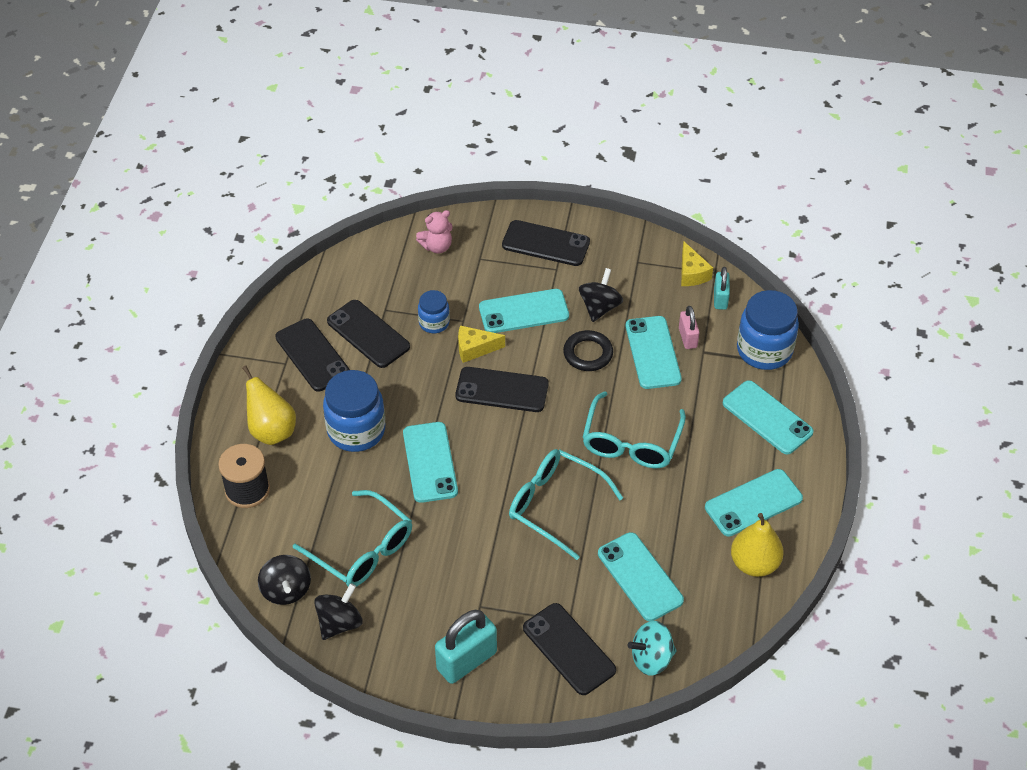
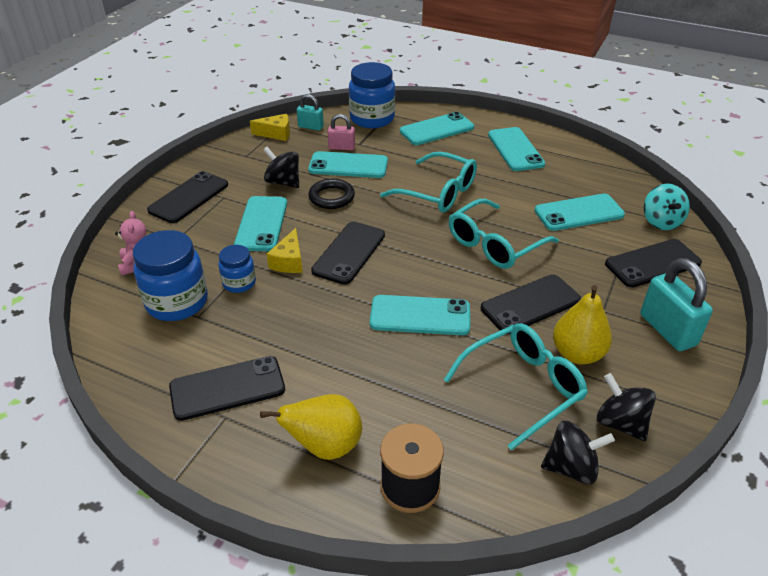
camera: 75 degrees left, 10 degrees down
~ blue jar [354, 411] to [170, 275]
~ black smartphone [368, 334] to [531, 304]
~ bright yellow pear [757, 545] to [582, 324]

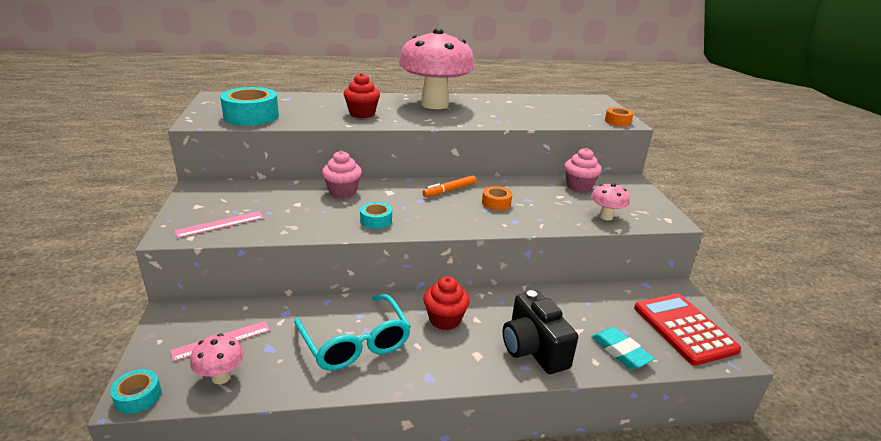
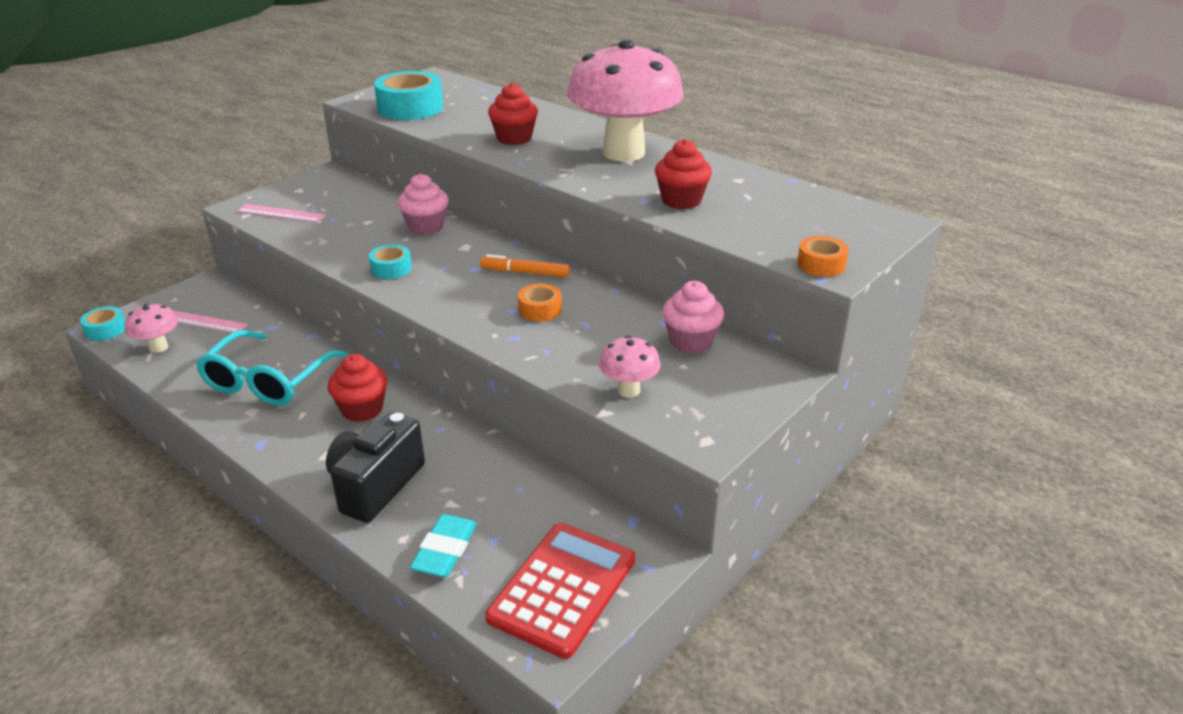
camera: 50 degrees right, 5 degrees up
+ crimson muffin [683, 174]

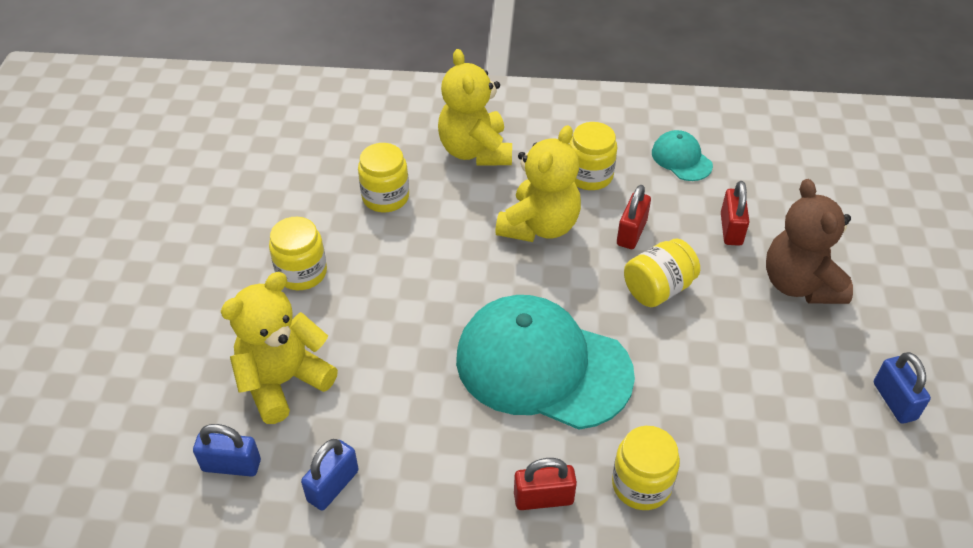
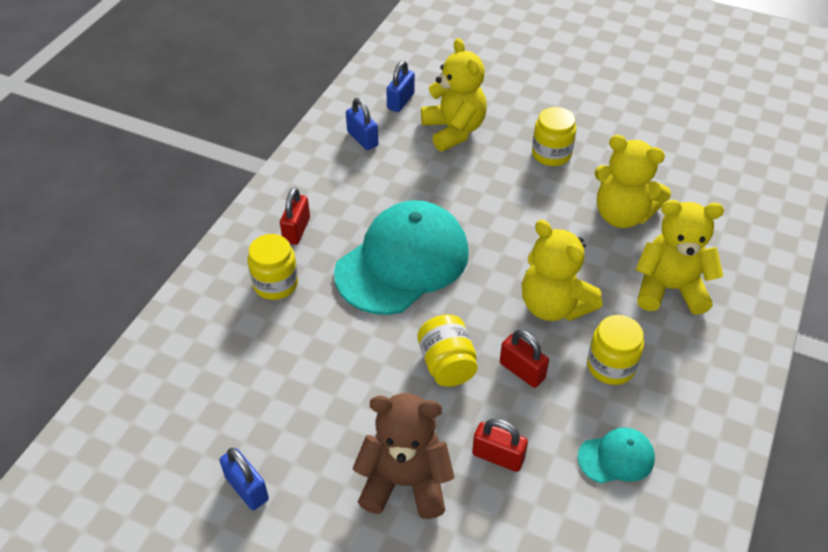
camera: 110 degrees right, 0 degrees up
~ bright yellow jar [383, 177] to bright yellow teddy [633, 181]
~ blue padlock [902, 388] = [244, 479] 45 degrees clockwise

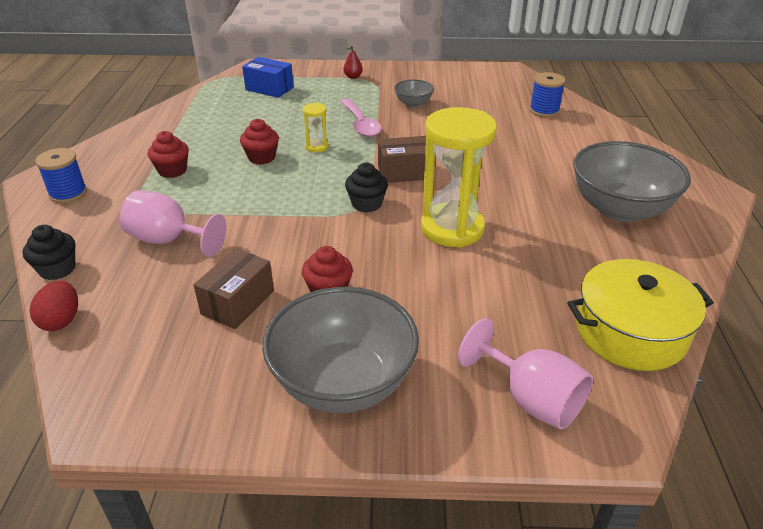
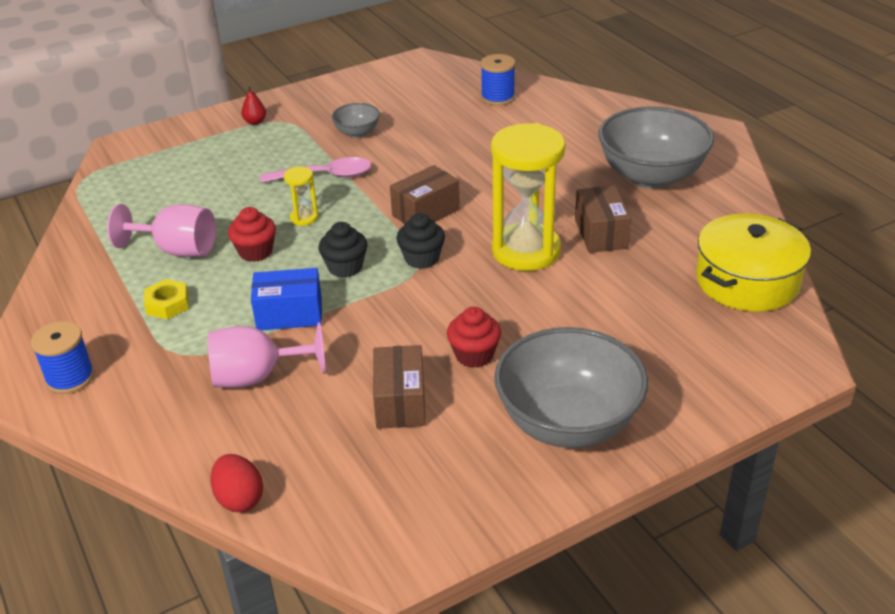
camera: 30 degrees left, 0 degrees up
+ dark brown package [603, 219]
~ black muffin [49, 252] to [342, 250]
~ blue package [268, 77] to [286, 299]
~ rose-pink wine glass [525, 374] to [161, 230]
~ crimson muffin [168, 154] to bright yellow nut [166, 299]
~ rose-pink teaspoon [360, 118] = [315, 170] 45 degrees counterclockwise

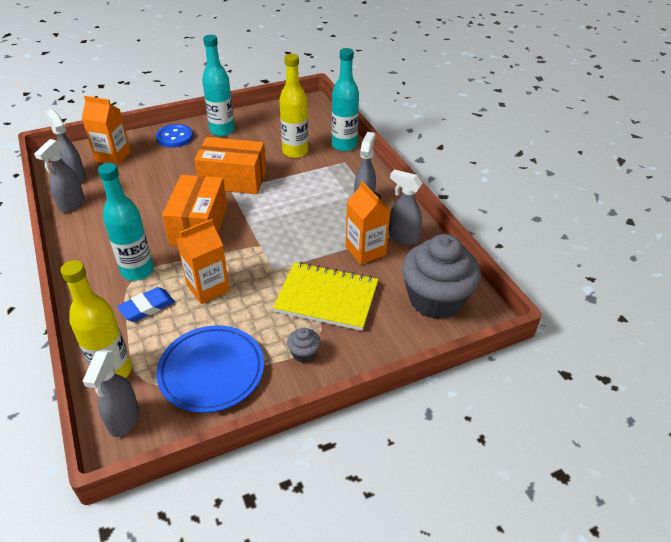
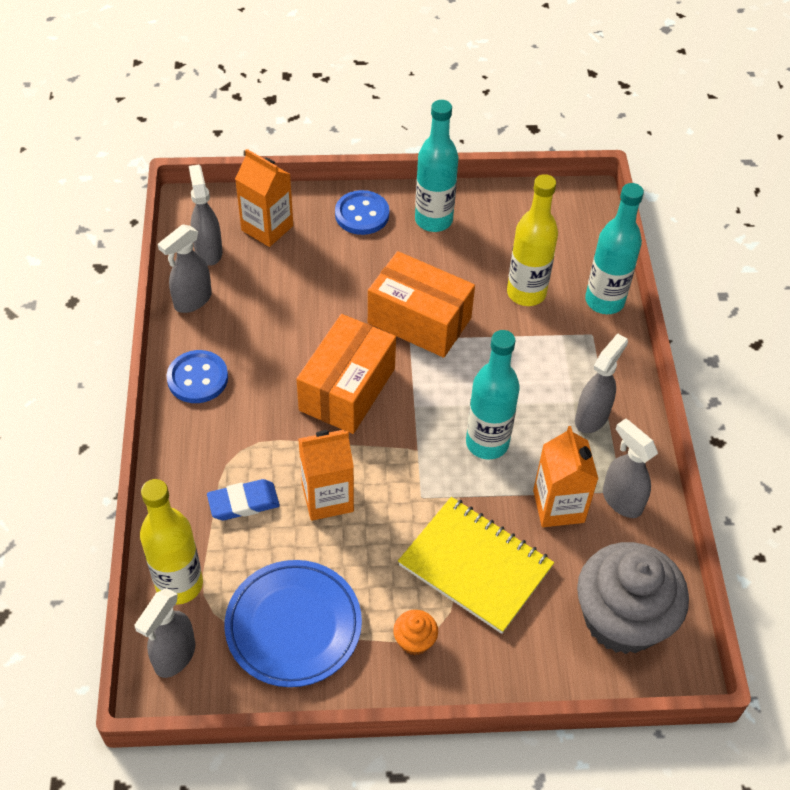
camera: 20 degrees right, 10 degrees up
+ blue button [197, 376]
~ turquoise flask [126, 222] to [493, 394]
~ ash-grey muffin [304, 345] to bright orange muffin [415, 632]

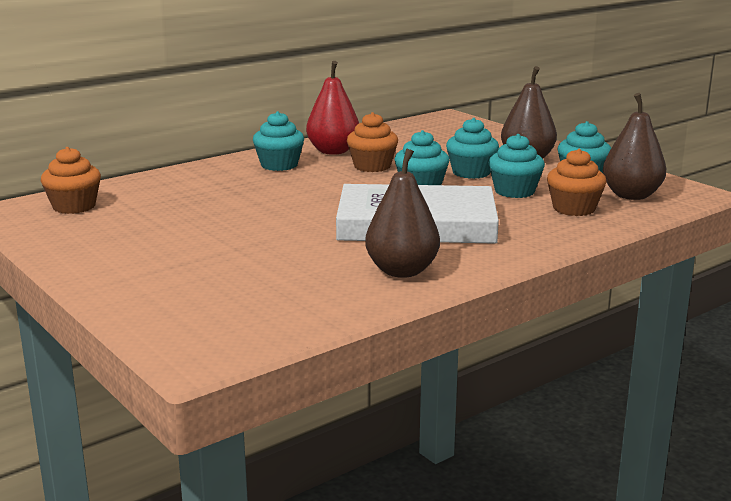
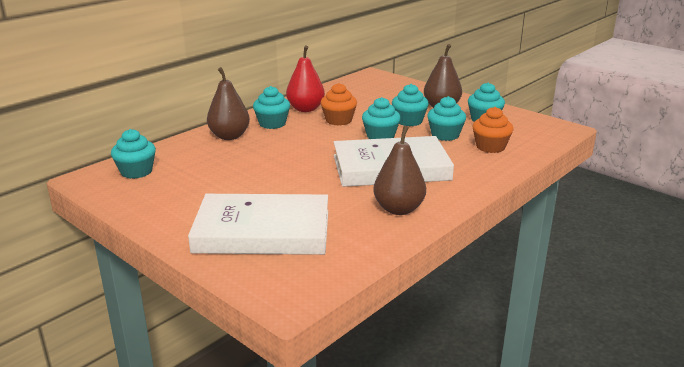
camera: 10 degrees left, 5 degrees up
+ pure white hardback [258, 224]
~ dark brown pear [634, 146] to [228, 103]
~ bright orange muffin [71, 180] to turquoise muffin [133, 154]

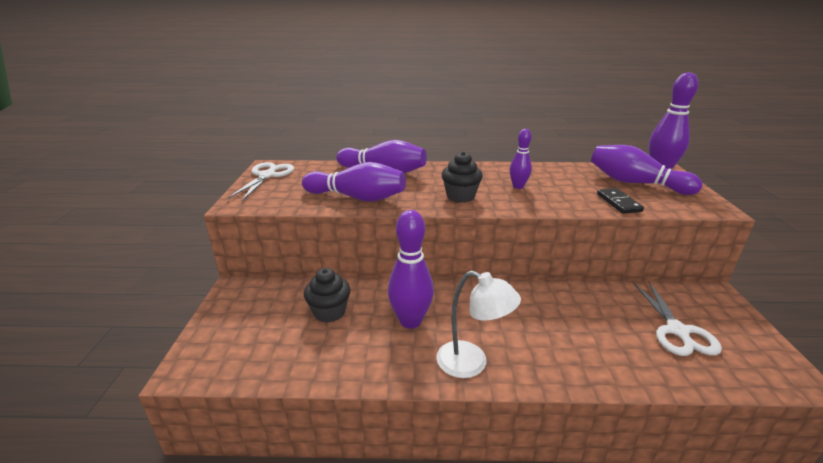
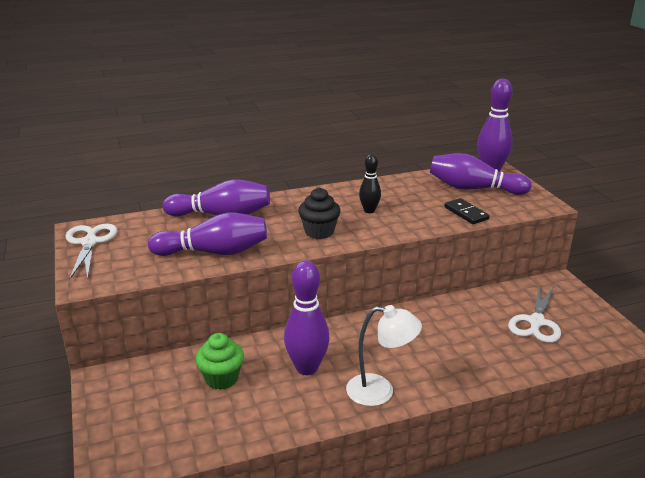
camera: 20 degrees left, 0 degrees up
~ black muffin [327, 295] to emerald muffin [219, 361]
~ purple tenpin [521, 159] to black tenpin [370, 183]
~ pure white scissors [677, 319] = [534, 313] 45 degrees clockwise

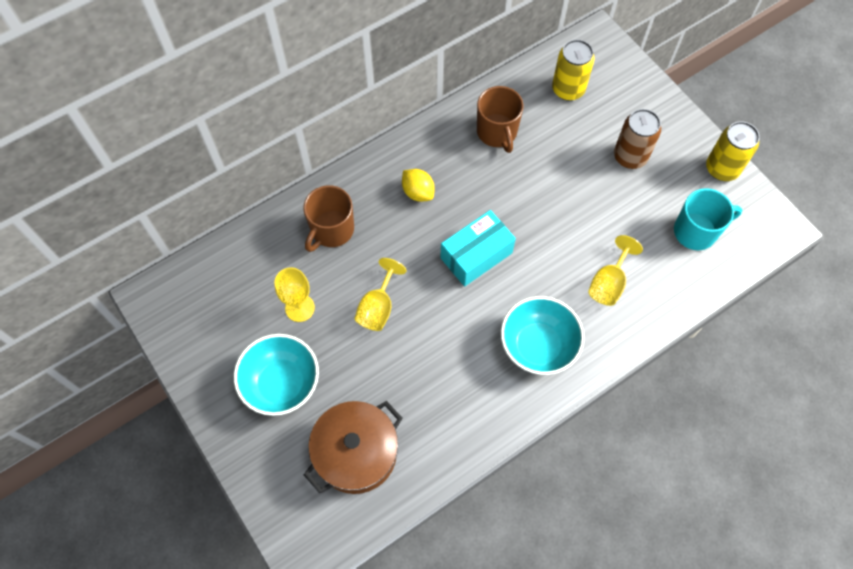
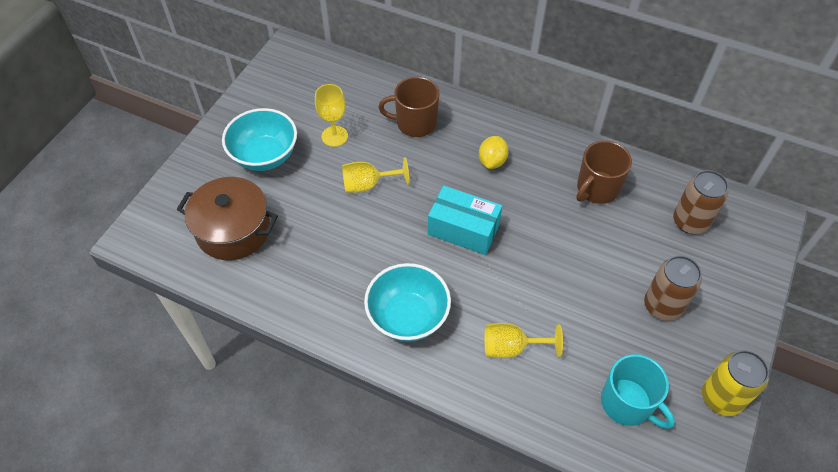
camera: 60 degrees right, 10 degrees down
~ bright yellow can [573, 70] to dark brown can [700, 202]

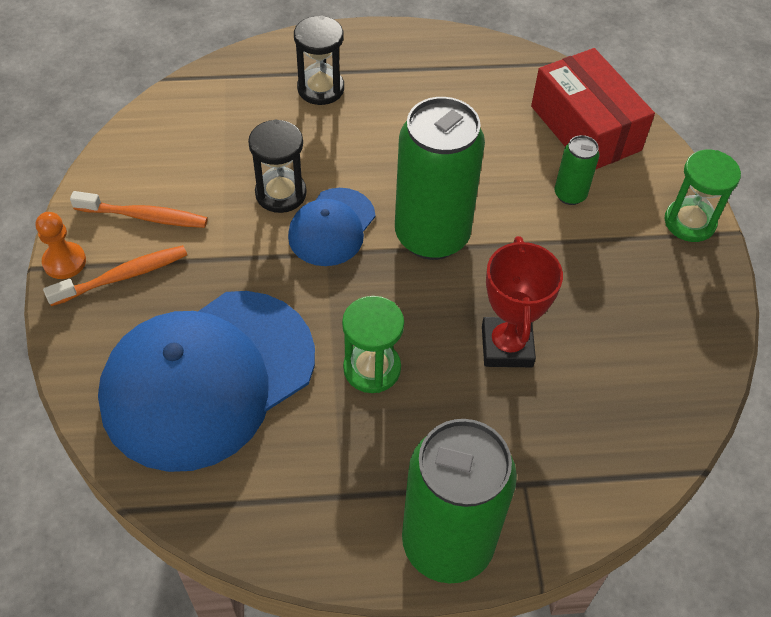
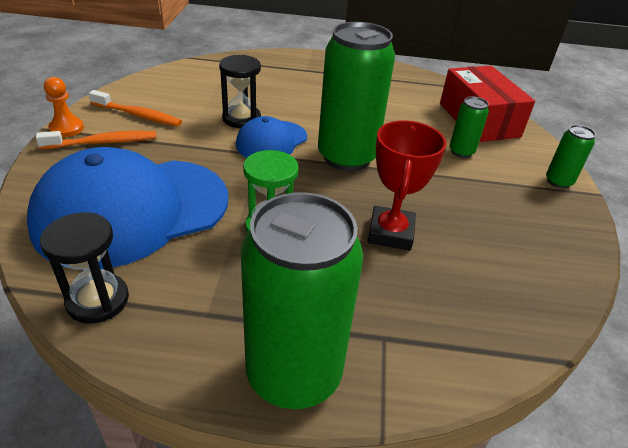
camera: 10 degrees right, 15 degrees down
~ black sandglass [319, 60] to [84, 268]
~ emerald sandglass [703, 196] to emerald can [571, 157]

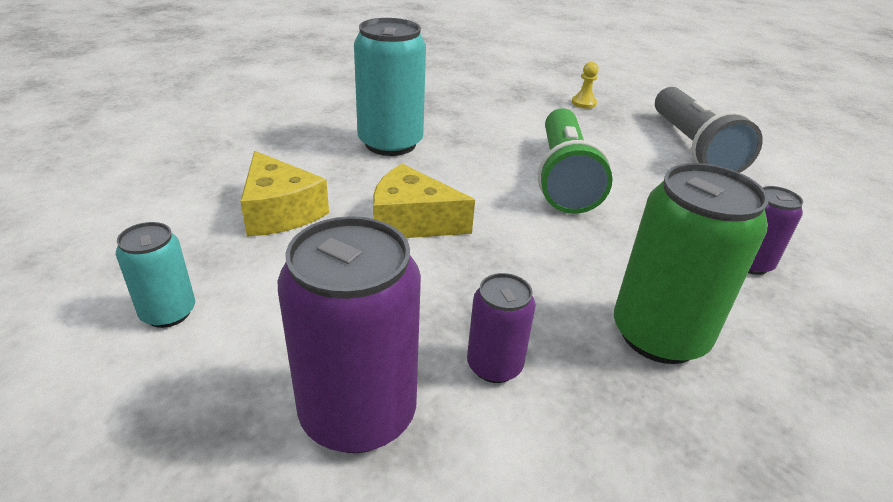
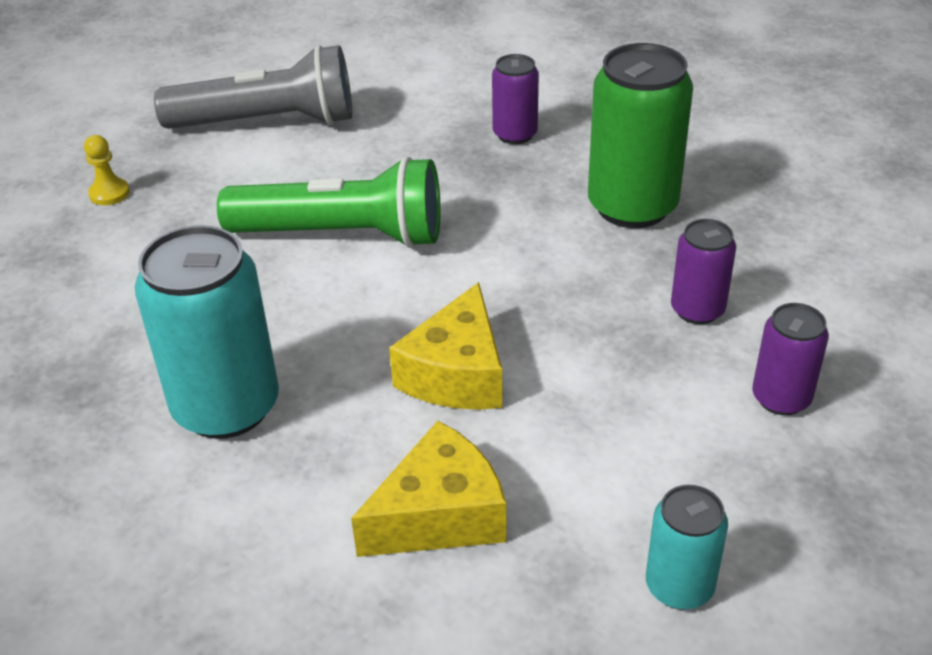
camera: 85 degrees left, 5 degrees up
~ purple can [349, 334] = [790, 359] x0.54

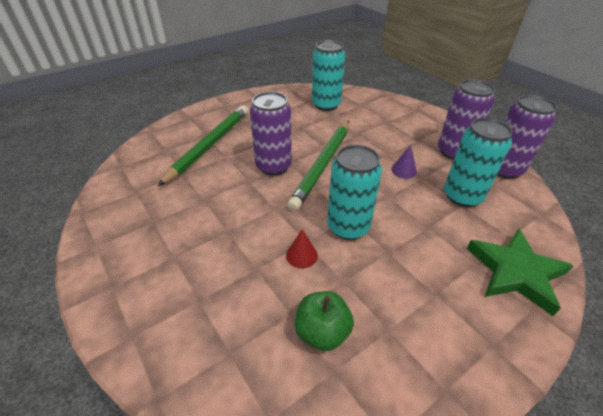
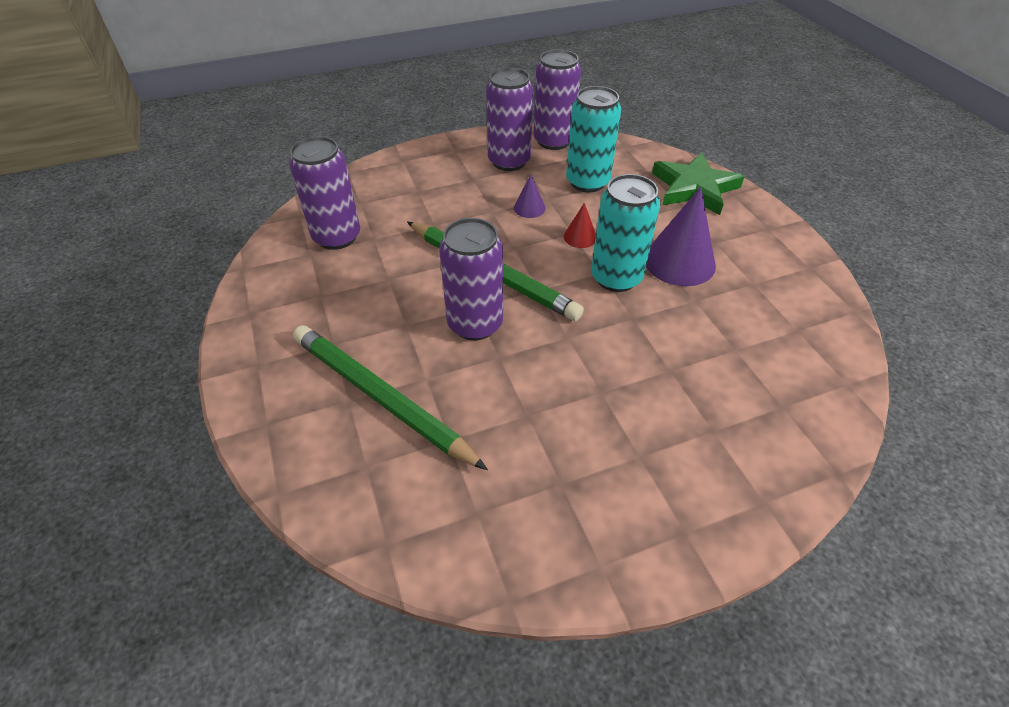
camera: 75 degrees left, 5 degrees up
- emerald toy apple [324, 321]
+ purple cone shape [681, 236]
~ crimson cone shape [302, 249] to [580, 225]
~ turquoise can [328, 75] to purple can [324, 193]

